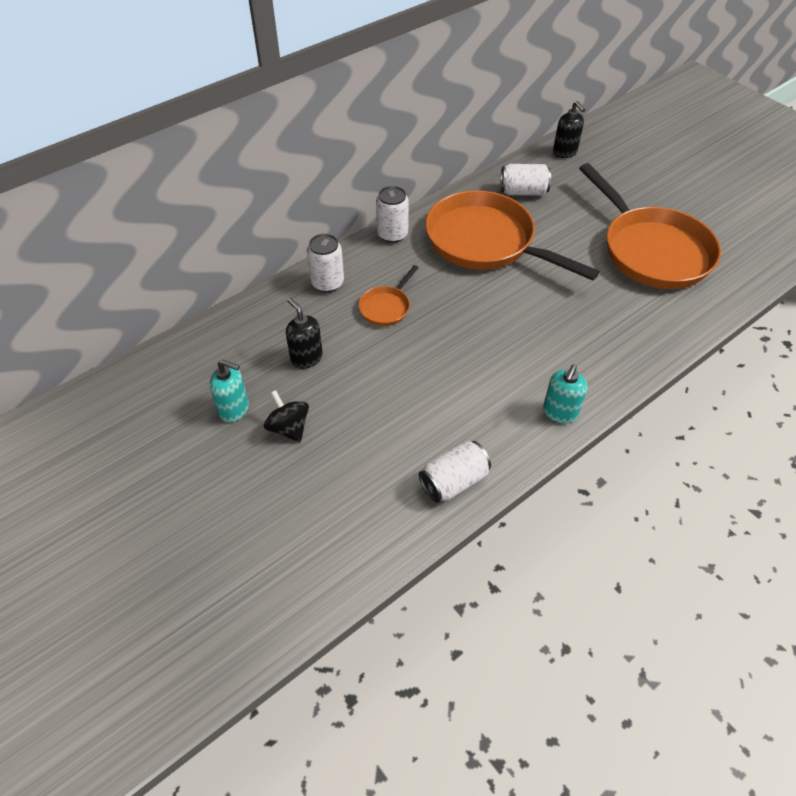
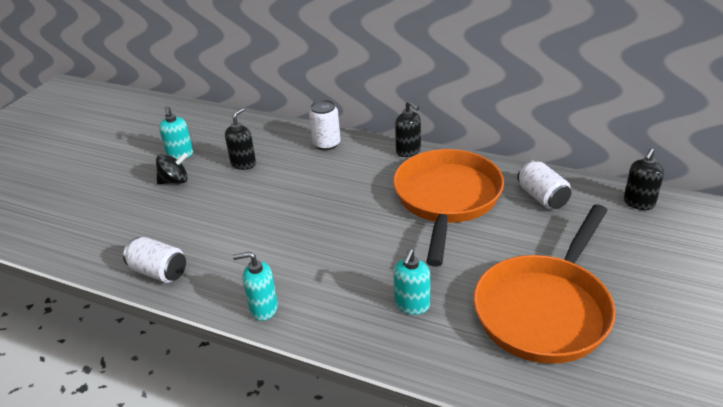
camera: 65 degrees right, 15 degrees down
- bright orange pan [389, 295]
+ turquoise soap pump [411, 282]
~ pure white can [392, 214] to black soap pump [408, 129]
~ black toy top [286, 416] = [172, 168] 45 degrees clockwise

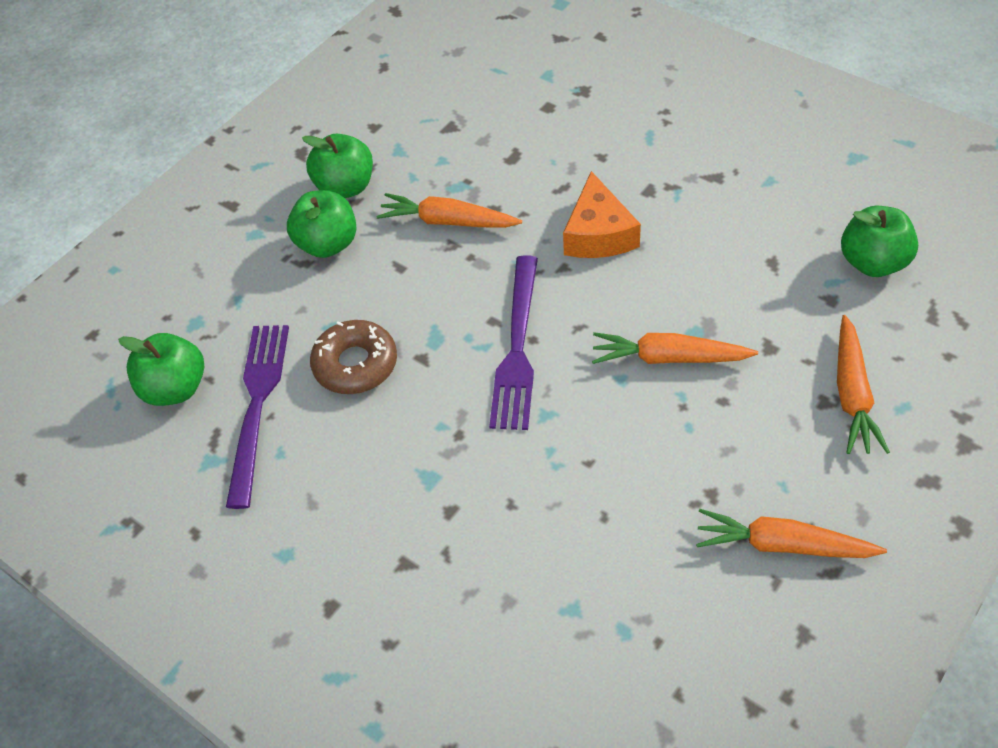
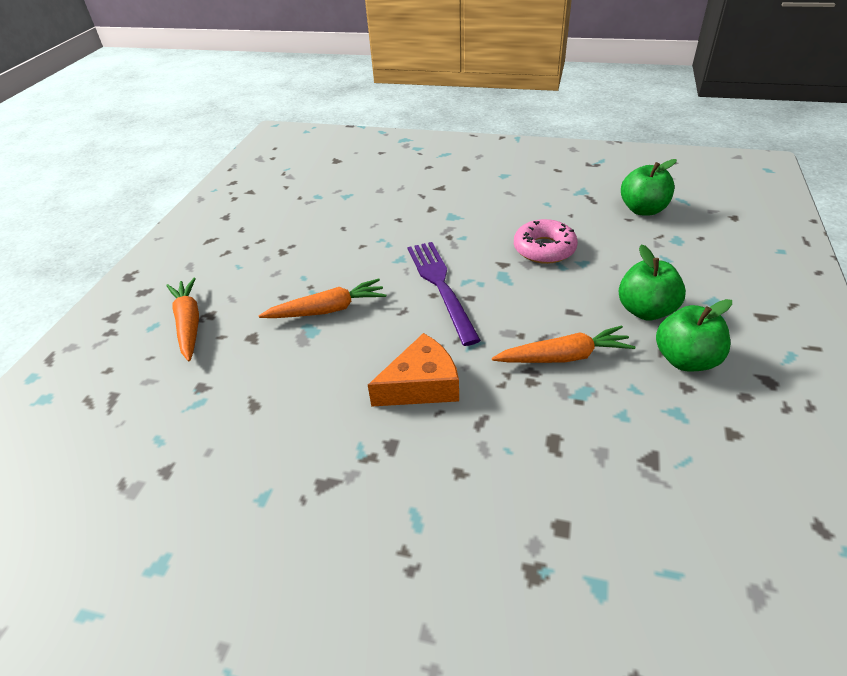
camera: 155 degrees right, 10 degrees down
- purple fork [257, 417]
- bright orange carrot [791, 533]
- emerald toy apple [879, 241]
~ dark brown glazed donut [353, 357] to rose-pink glazed donut [546, 241]
~ bright orange piece of cheese [602, 214] = [413, 370] 90 degrees clockwise

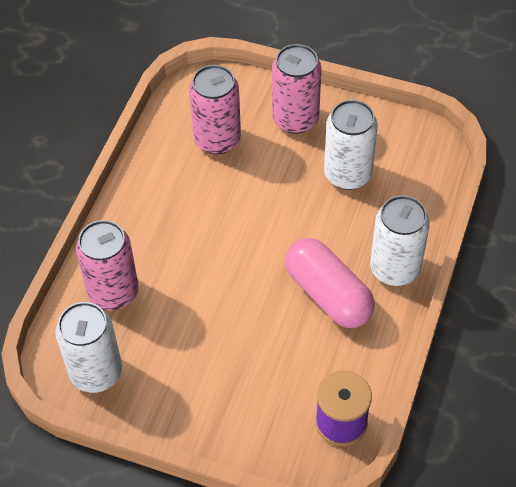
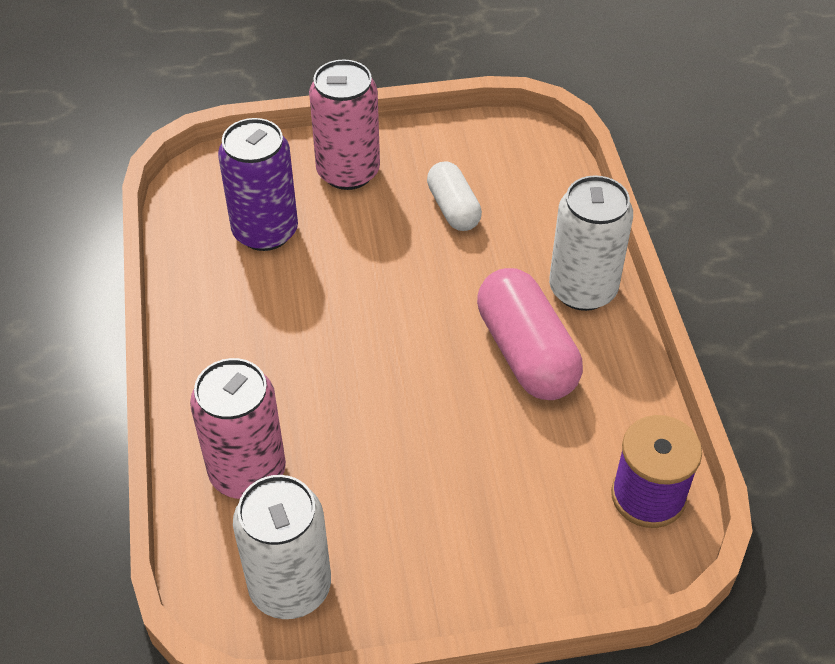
camera: 30 degrees left, 5 degrees down
~ pure white can [351, 145] to pure white pill shape [454, 196]
~ rose-pink can [215, 109] to purple can [258, 184]
~ rose-pink pill shape [330, 283] = [530, 334] 45 degrees clockwise

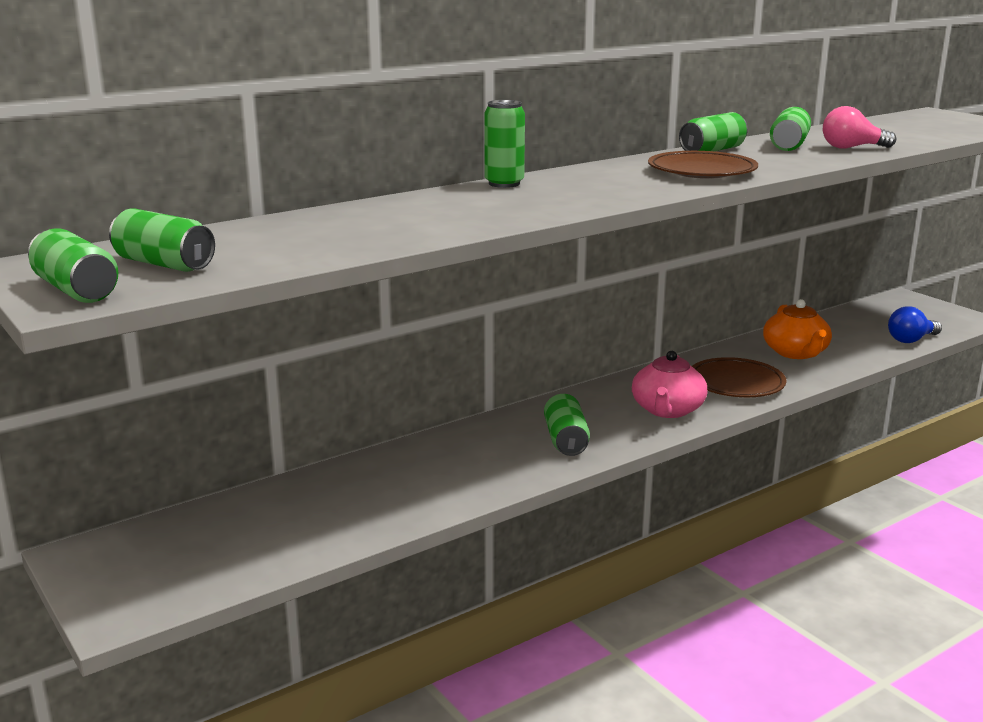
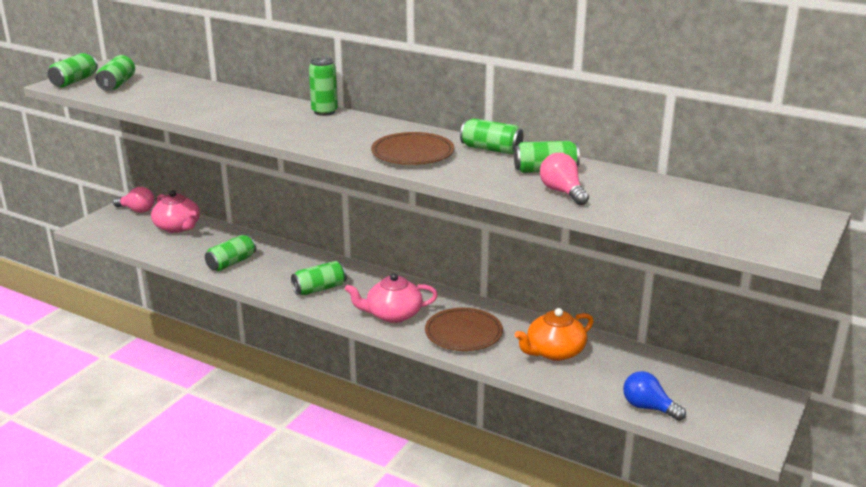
camera: 65 degrees right, 5 degrees up
+ rose-pink light bulb [133, 200]
+ rose-pink tea pot [175, 211]
+ emerald can [230, 253]

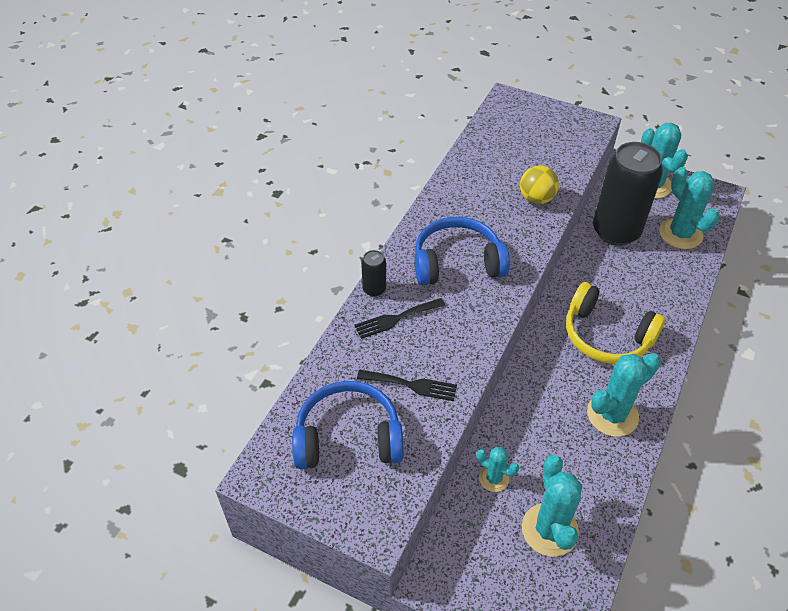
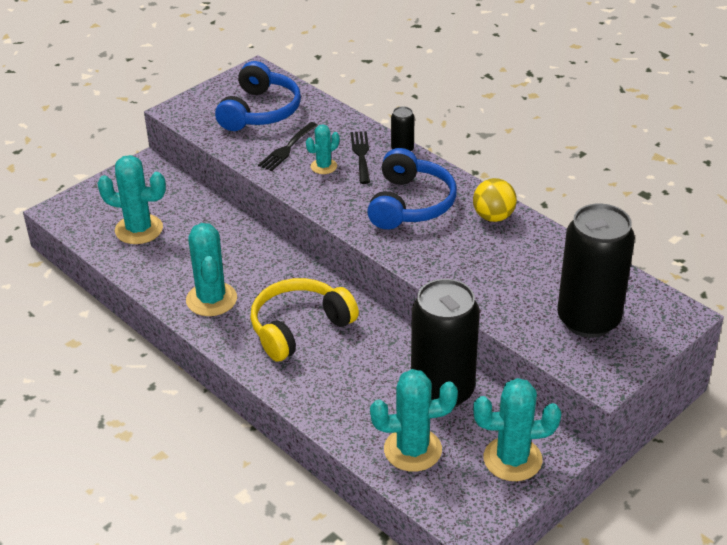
camera: 110 degrees right, 10 degrees down
+ black can [596, 271]
~ turquoise saguaro cactus [498, 469] to [322, 149]
~ bright yellow ball [539, 184] to [495, 200]

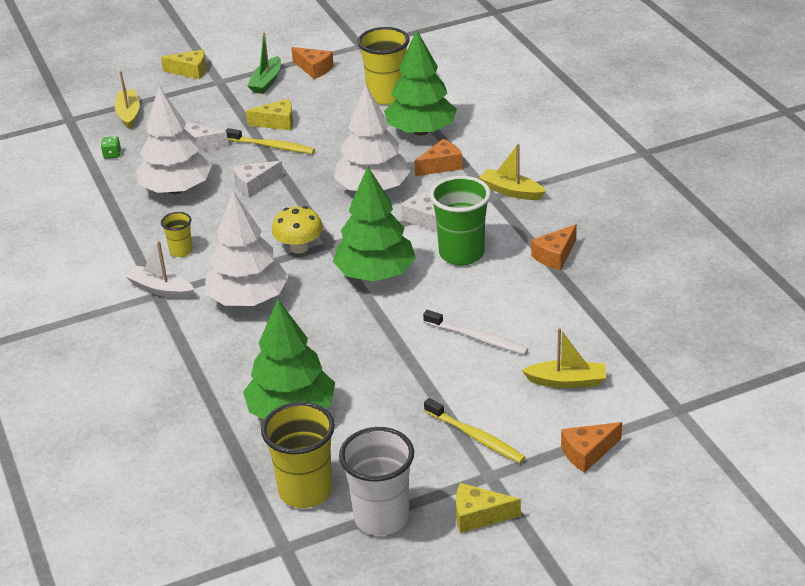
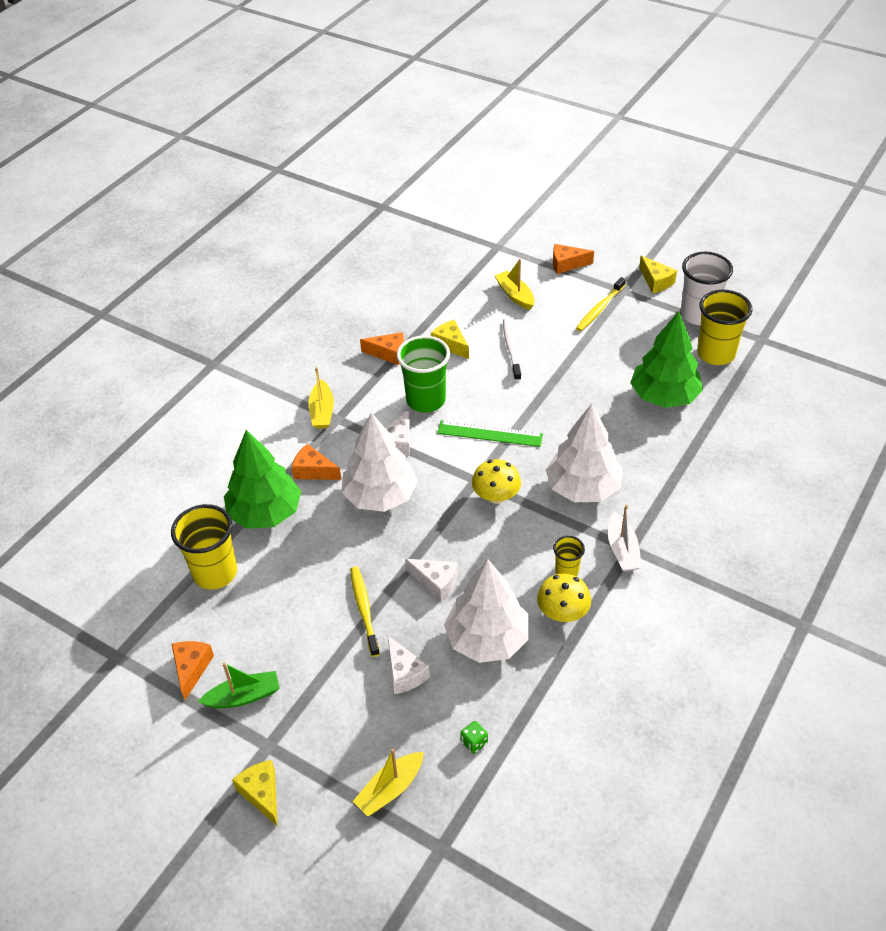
camera: 125 degrees left, 10 degrees up
+ bright yellow toadstool [564, 597]
~ bright yellow piece of cheese [269, 115] to [450, 339]
~ emerald fir tree [374, 223] to emerald measuring stick [490, 433]
~ bright yellow dental brush [475, 430] = [601, 304] 150 degrees counterclockwise
~ bright orange piece of cheese [591, 447] = [573, 259] 150 degrees clockwise

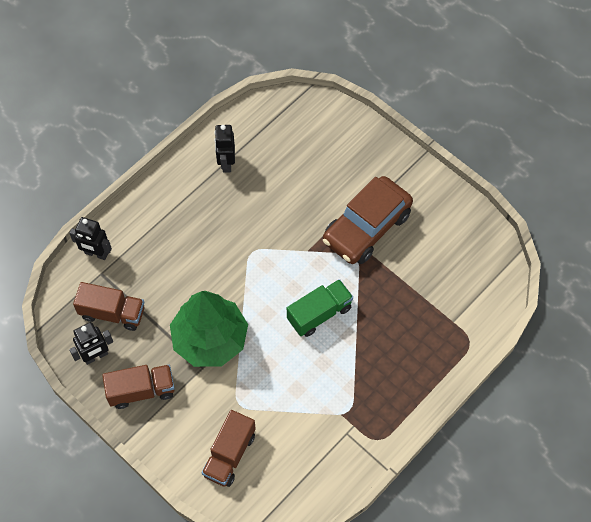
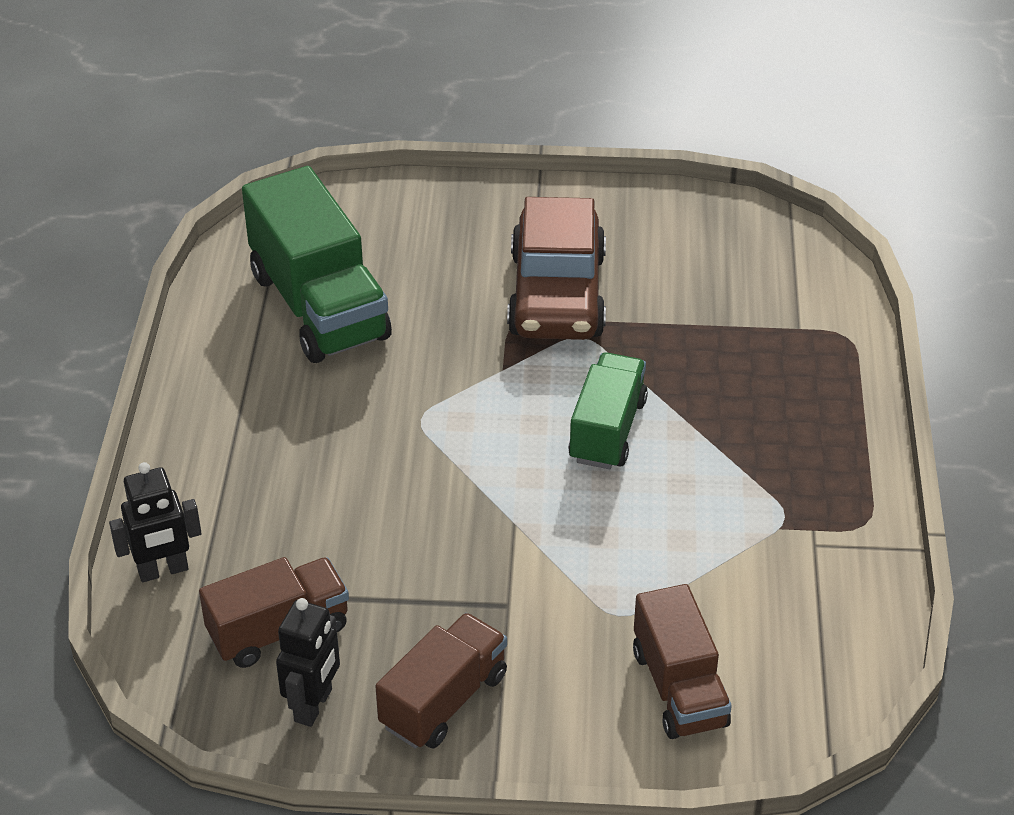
camera: 40 degrees left, 20 degrees down
- emerald fir tree [209, 329]
- black robot [224, 149]
+ emerald lorry [317, 264]

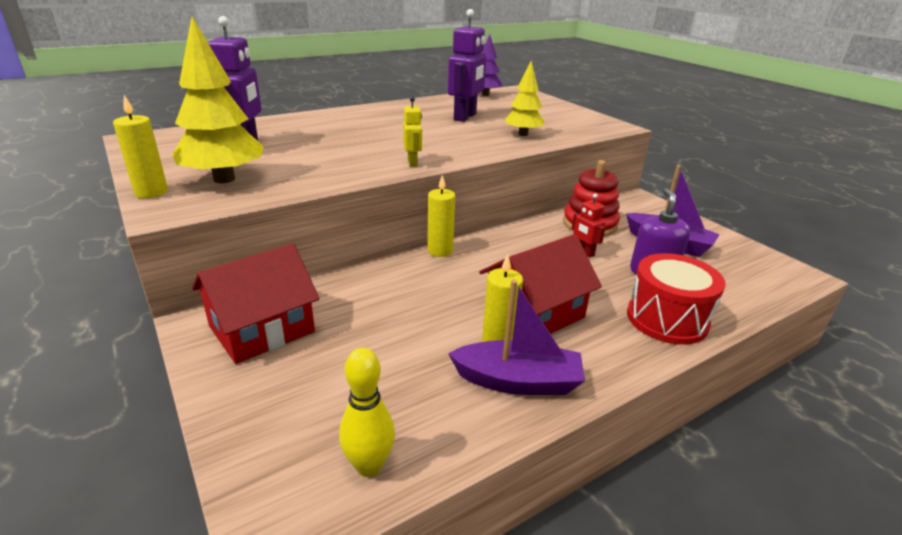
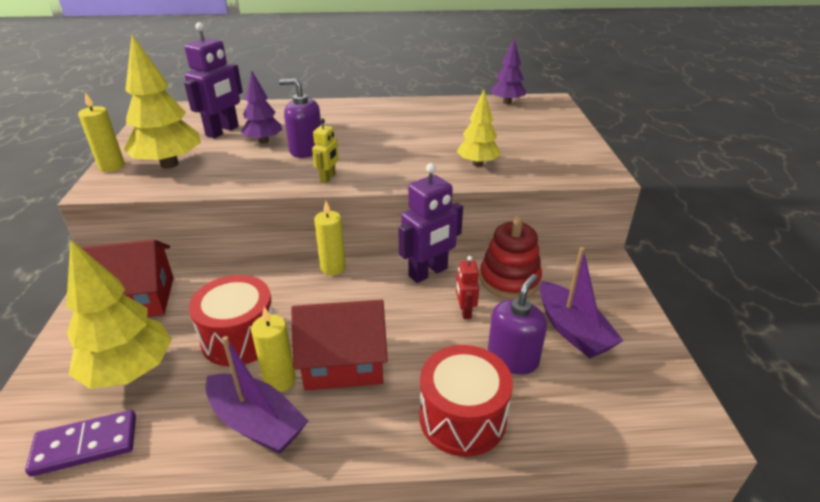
camera: 30 degrees right, 5 degrees up
+ bright yellow fir tree [119, 314]
+ crimson drum [231, 320]
+ purple fir tree [262, 107]
+ purple soap pump [300, 118]
~ purple robot [467, 65] to [430, 223]
~ bright yellow tenpin [367, 412] to purple domino tile [80, 443]

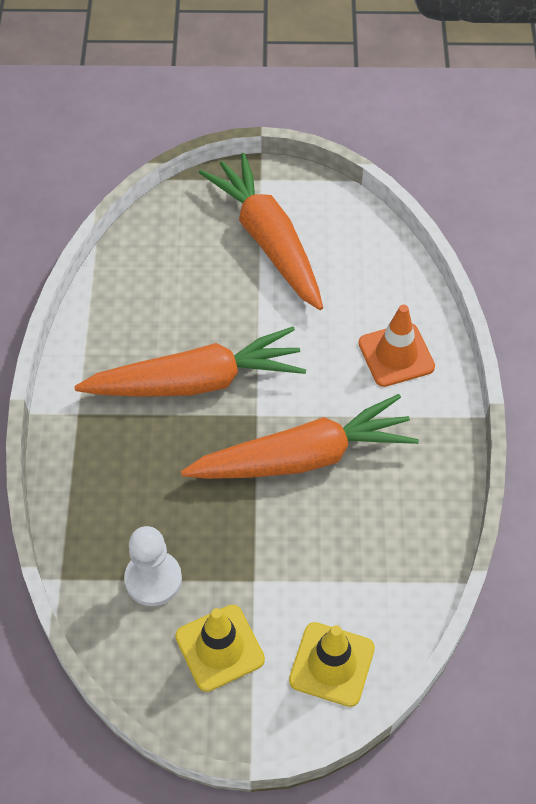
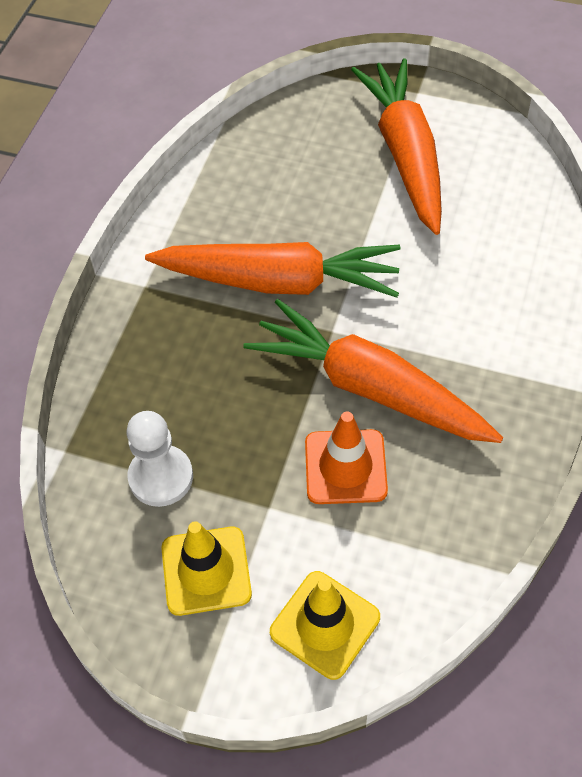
camera: 20 degrees right, 0 degrees up
~ bright orange traffic cone [396, 346] to [346, 457]
~ bright orange carrot [300, 436] = [373, 371] 150 degrees counterclockwise

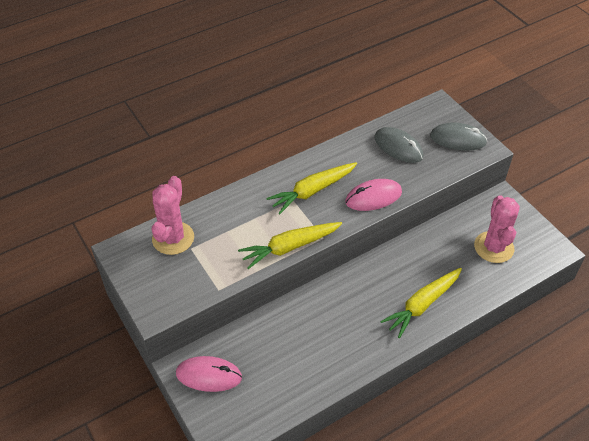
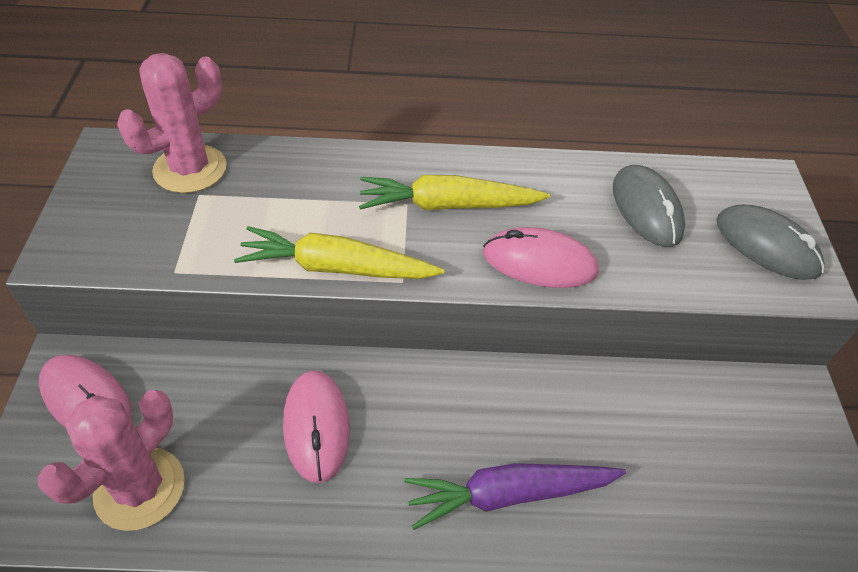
camera: 30 degrees right, 0 degrees up
+ rose-pink computer mouse [316, 426]
~ rose-pink saguaro cactus [497, 229] to [111, 460]
~ bright yellow carrot [421, 303] to purple carrot [515, 496]

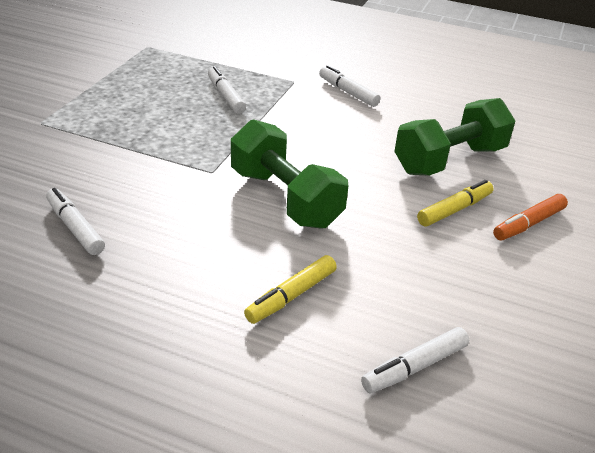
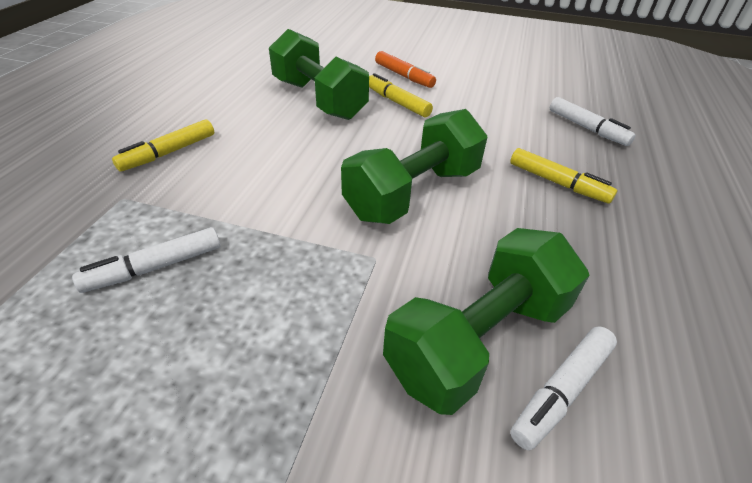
camera: 95 degrees left, 5 degrees up
+ emerald hand weight [486, 321]
~ pure white felt pen [350, 86] to bright yellow felt pen [163, 145]

